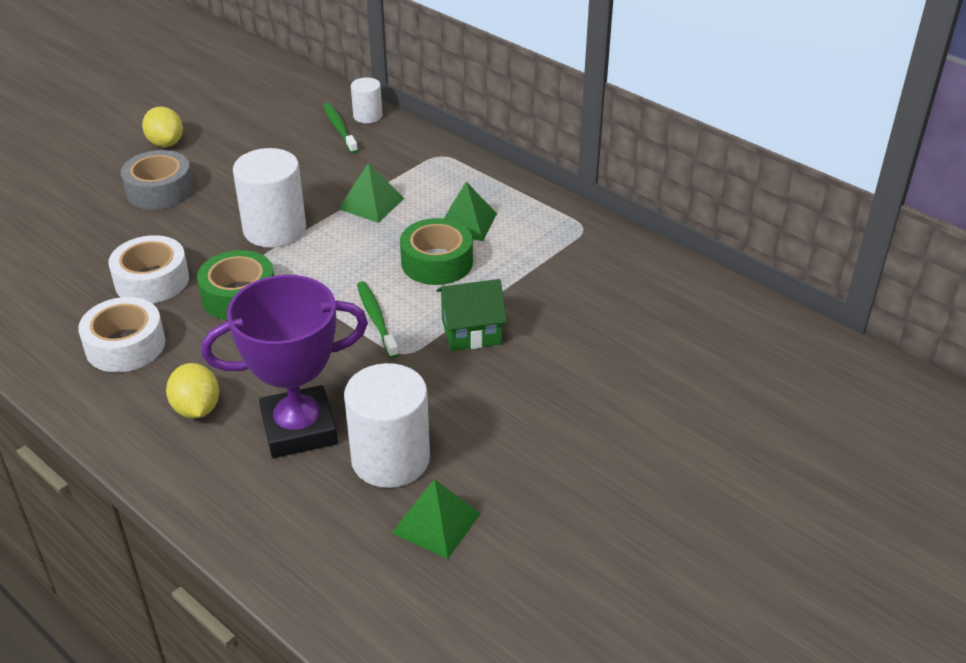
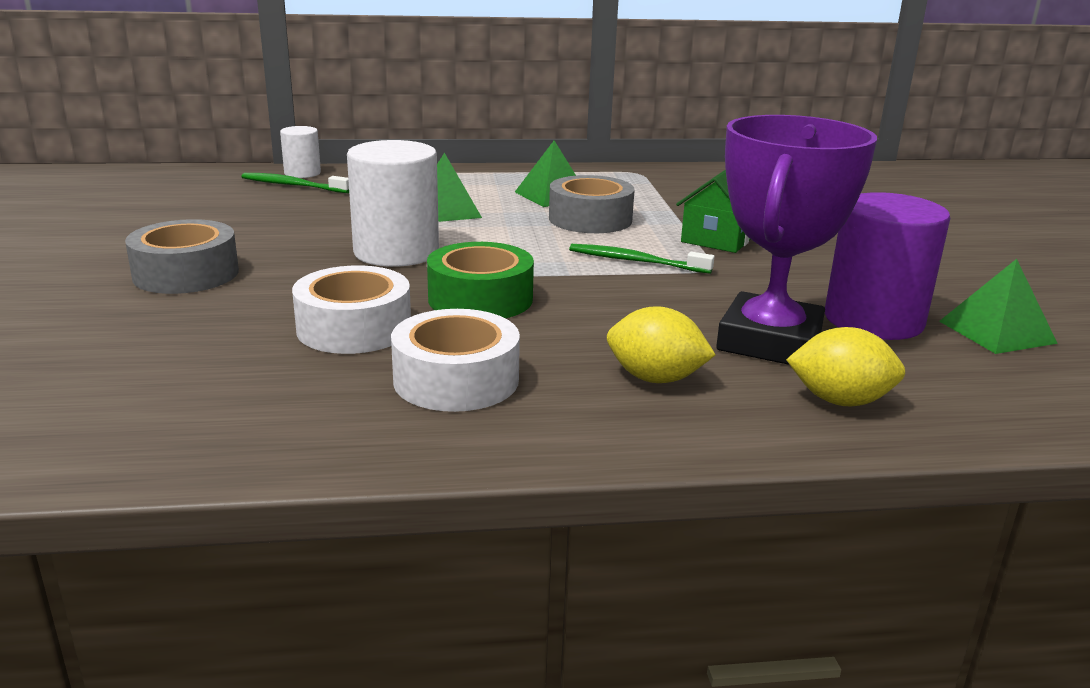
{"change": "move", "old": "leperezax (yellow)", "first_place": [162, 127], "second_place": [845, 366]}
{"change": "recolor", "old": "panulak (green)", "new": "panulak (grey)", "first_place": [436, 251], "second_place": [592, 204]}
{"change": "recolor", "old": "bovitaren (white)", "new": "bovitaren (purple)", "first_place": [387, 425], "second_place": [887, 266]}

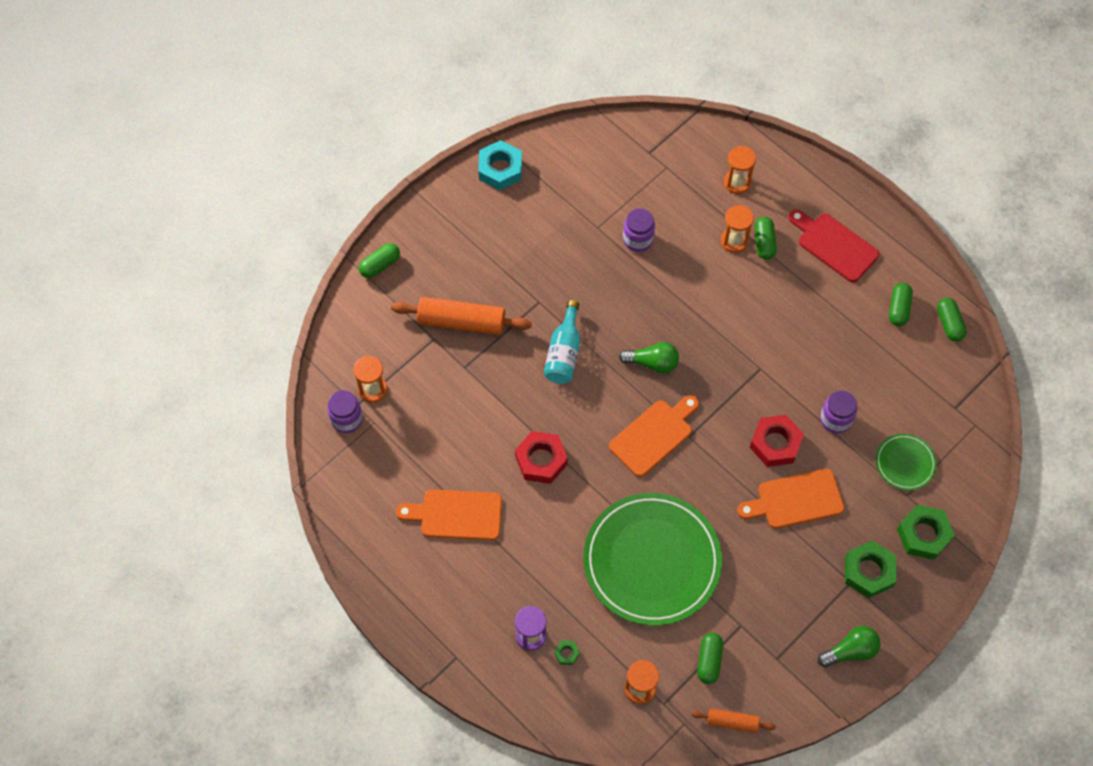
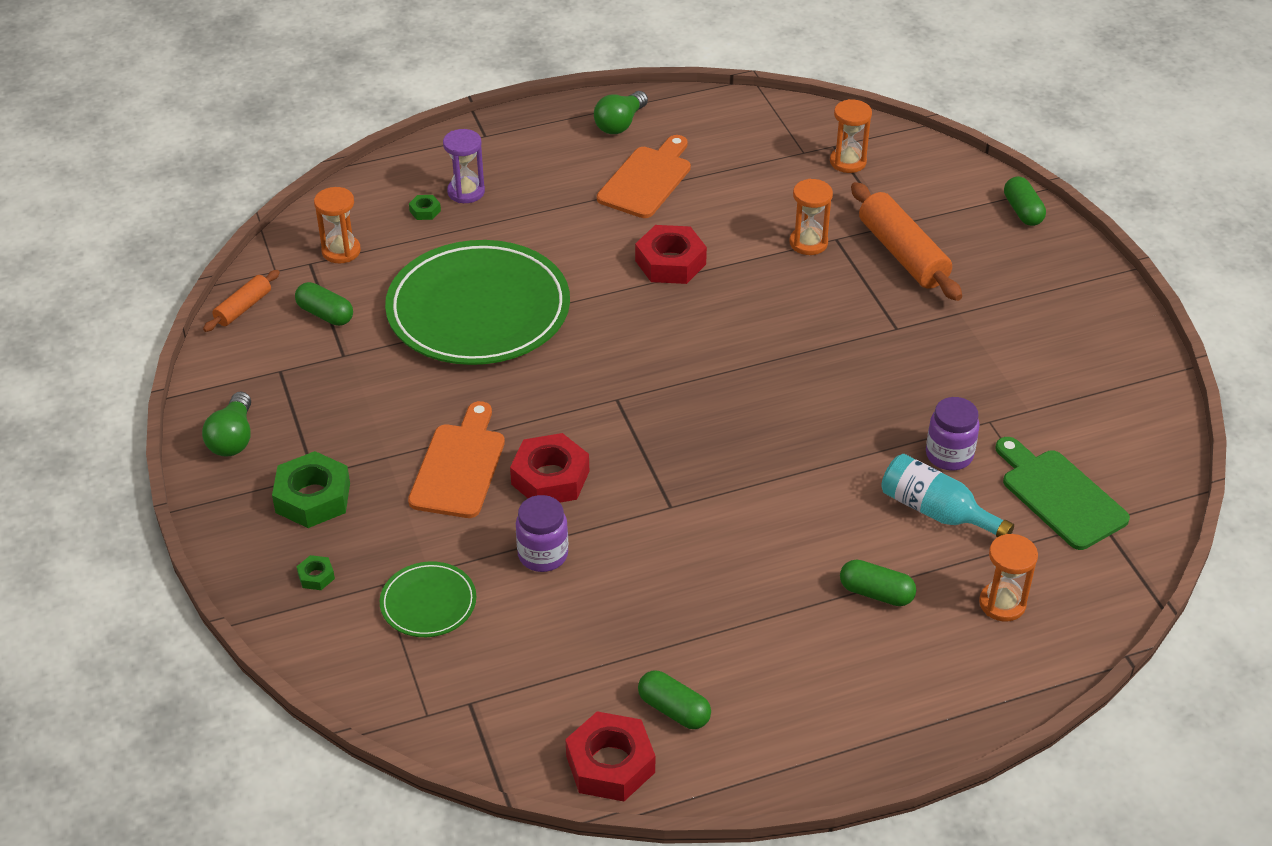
{"change": "delete", "old": "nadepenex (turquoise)", "first_place": [500, 165]}
{"change": "move", "old": "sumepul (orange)", "first_place": [737, 229], "second_place": [811, 217]}
{"change": "delete", "old": "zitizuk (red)", "first_place": [833, 245]}
{"change": "rotate", "old": "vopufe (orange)", "first_place": [461, 316], "second_place": [906, 241], "degrees": -60}
{"change": "replace", "old": "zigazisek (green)", "new": "nadepenex (red)", "first_place": [952, 320], "second_place": [610, 756]}
{"change": "move", "old": "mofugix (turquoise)", "first_place": [562, 342], "second_place": [947, 495]}
{"change": "move", "old": "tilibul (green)", "first_place": [649, 358], "second_place": [621, 112]}
{"change": "delete", "old": "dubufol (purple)", "first_place": [345, 411]}
{"change": "delete", "old": "zitizuk (orange)", "first_place": [654, 436]}
{"change": "resize", "old": "nadepenex (green)", "first_place": [926, 532], "second_place": [315, 572], "factor": 0.45}
{"change": "insert", "new": "zitizuk (green)", "second_place": [1062, 493]}

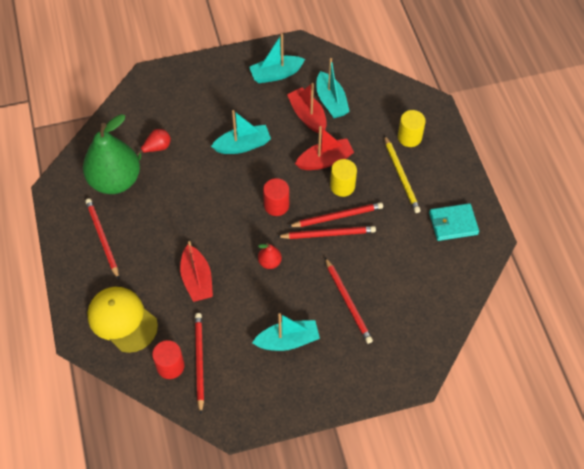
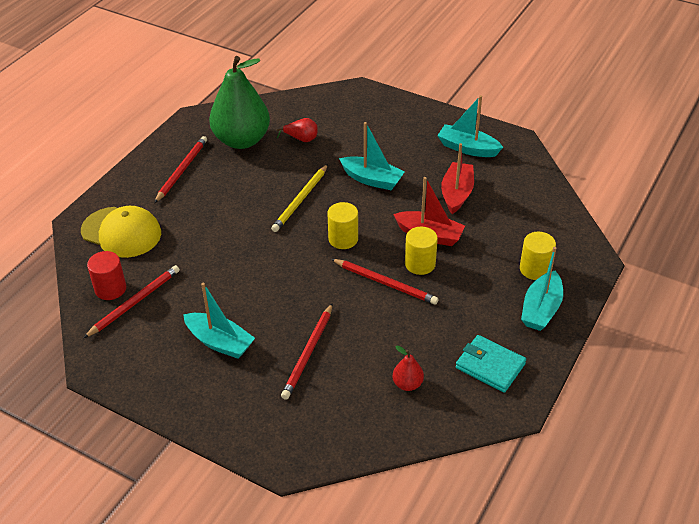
{"change": "move", "old": "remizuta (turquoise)", "first_place": [333, 88], "second_place": [542, 289]}
{"change": "move", "old": "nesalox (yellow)", "first_place": [402, 174], "second_place": [299, 198]}
{"change": "recolor", "old": "bovitaren (red)", "new": "bovitaren (yellow)", "first_place": [276, 197], "second_place": [342, 225]}
{"change": "delete", "old": "nesalox (red)", "first_place": [326, 232]}
{"change": "delete", "old": "remizuta (red)", "first_place": [196, 271]}
{"change": "move", "old": "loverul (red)", "first_place": [270, 256], "second_place": [408, 368]}
{"change": "rotate", "old": "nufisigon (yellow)", "first_place": [122, 320], "second_place": [121, 232], "degrees": 120}

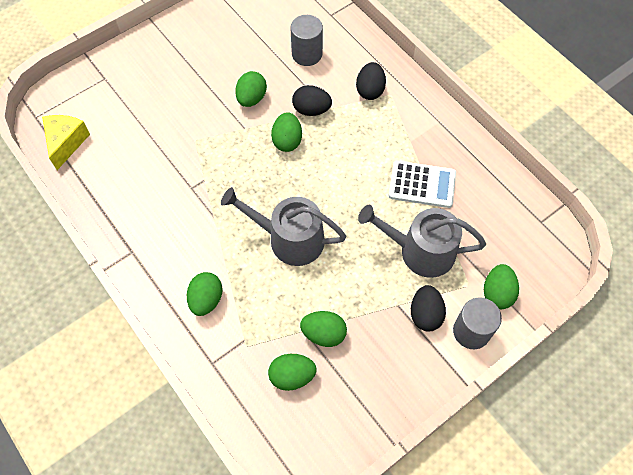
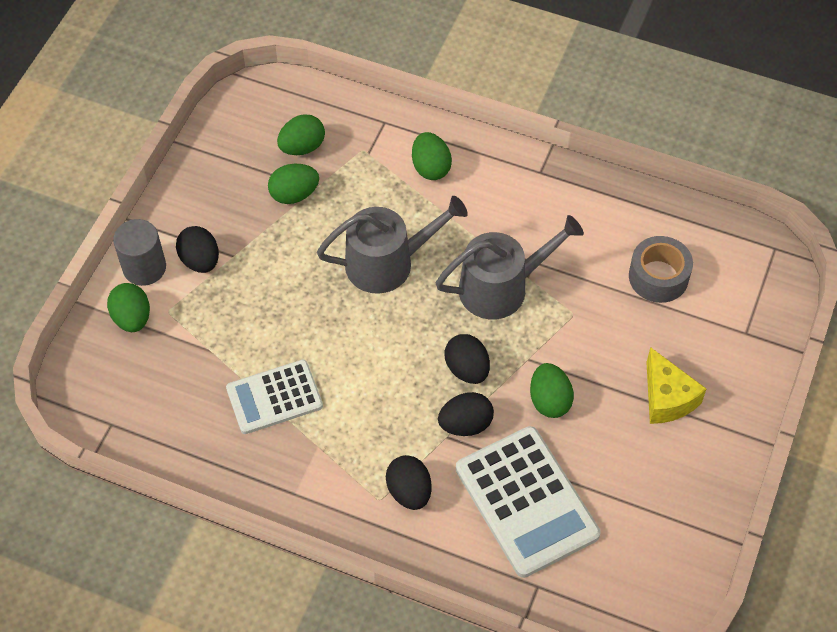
{"change": "replace", "old": "bovitaren (grey)", "new": "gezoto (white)", "first_place": [306, 40], "second_place": [528, 502]}
{"change": "recolor", "old": "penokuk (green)", "new": "penokuk (black)", "first_place": [286, 132], "second_place": [467, 359]}
{"change": "move", "old": "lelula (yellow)", "first_place": [66, 142], "second_place": [676, 385]}
{"change": "move", "old": "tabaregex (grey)", "first_place": [422, 241], "second_place": [510, 267]}
{"change": "insert", "new": "panulak (grey)", "second_place": [661, 269]}

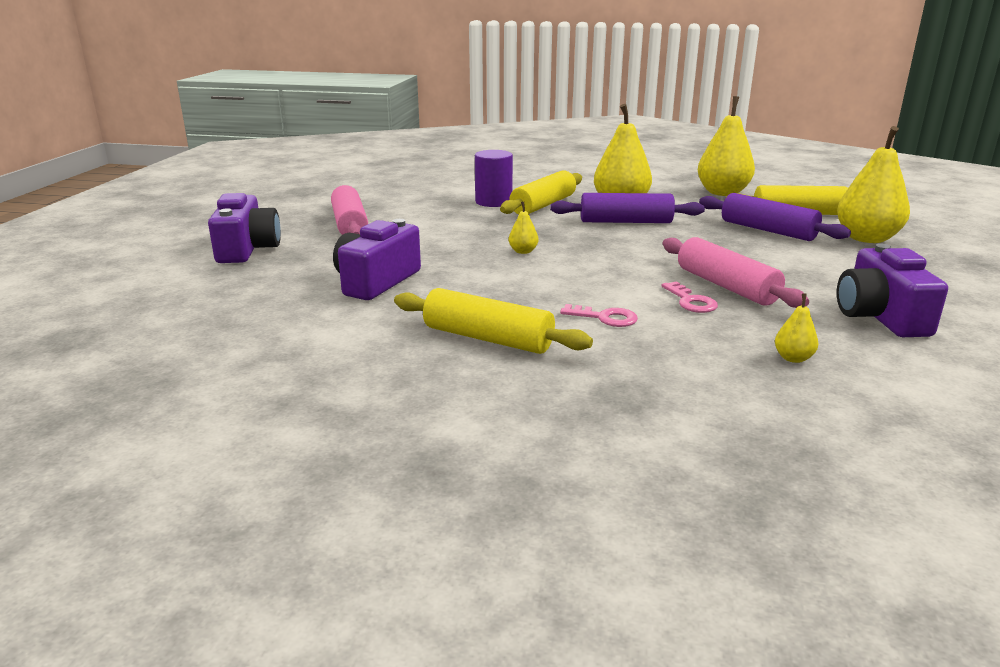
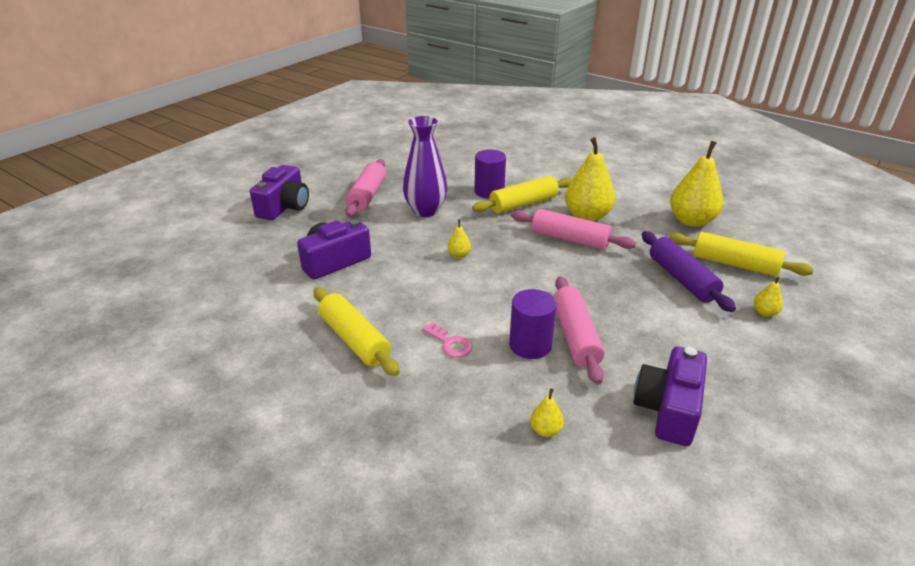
{"change": "resize", "old": "loverul (yellow)", "first_place": [873, 184], "second_place": [768, 296], "factor": 0.44}
{"change": "recolor", "old": "vopufe (purple)", "new": "vopufe (pink)", "first_place": [627, 208], "second_place": [573, 229]}
{"change": "replace", "old": "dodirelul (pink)", "new": "bovitaren (purple)", "first_place": [689, 297], "second_place": [533, 324]}
{"change": "insert", "new": "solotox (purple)", "second_place": [425, 166]}

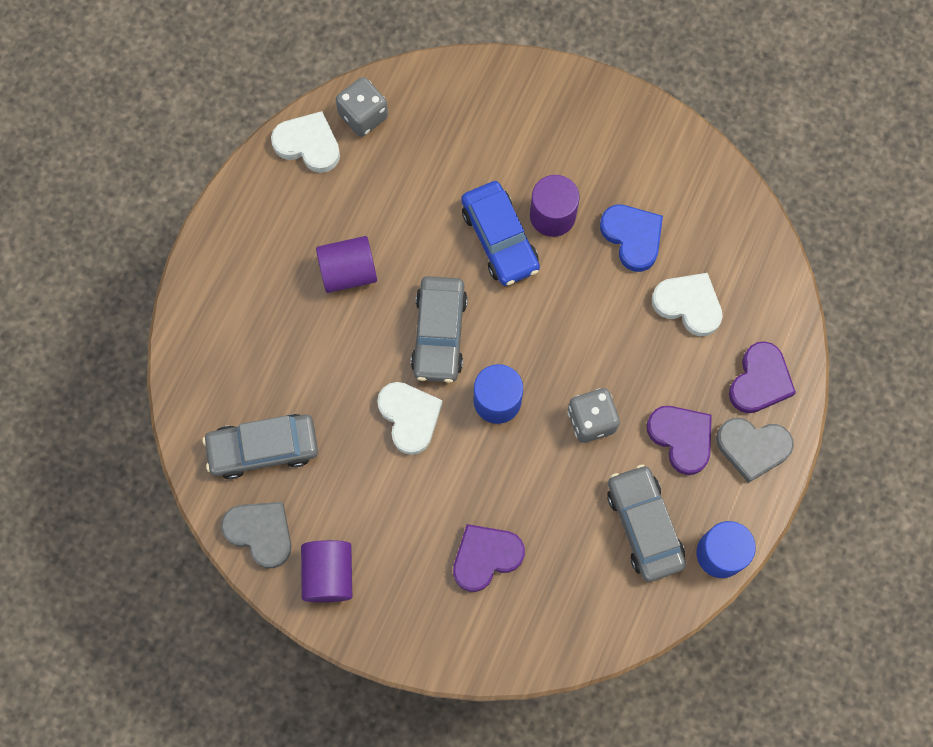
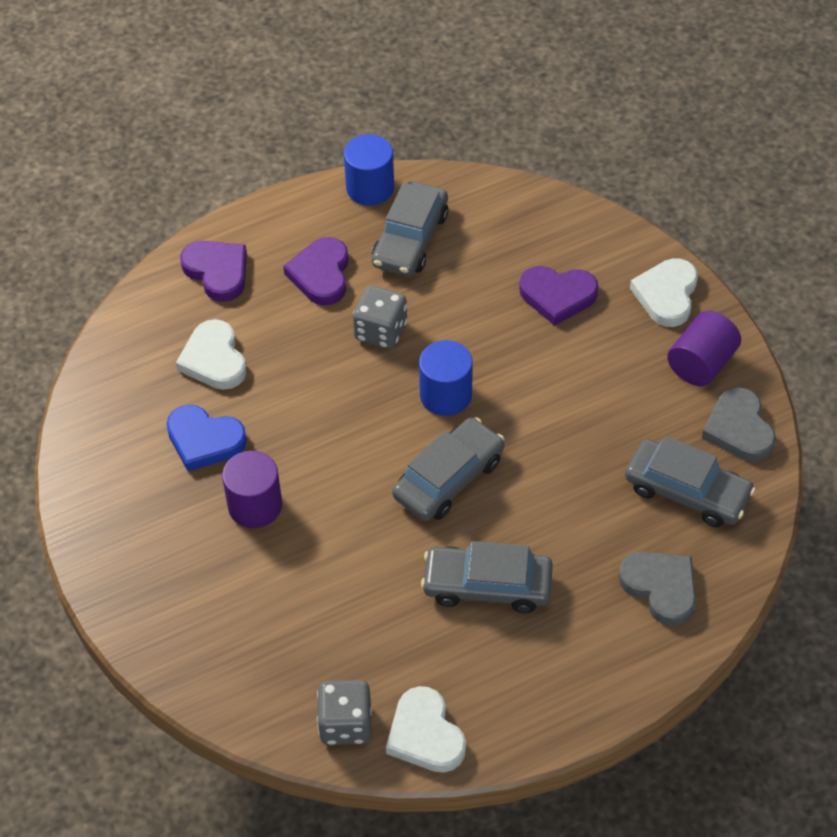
{"change": "delete", "old": "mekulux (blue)", "first_place": [500, 233]}
{"change": "rotate", "old": "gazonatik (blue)", "first_place": [631, 238], "second_place": [207, 438], "degrees": -75}
{"change": "replace", "old": "bovitaren (purple)", "new": "mekulux (grey)", "first_place": [346, 264], "second_place": [487, 577]}
{"change": "rotate", "old": "gazonatik (purple)", "first_place": [762, 377], "second_place": [213, 271], "degrees": 75}
{"change": "move", "old": "gazonatik (white)", "first_place": [410, 418], "second_place": [664, 292]}
{"change": "move", "old": "gazonatik (grey)", "first_place": [755, 450], "second_place": [657, 588]}

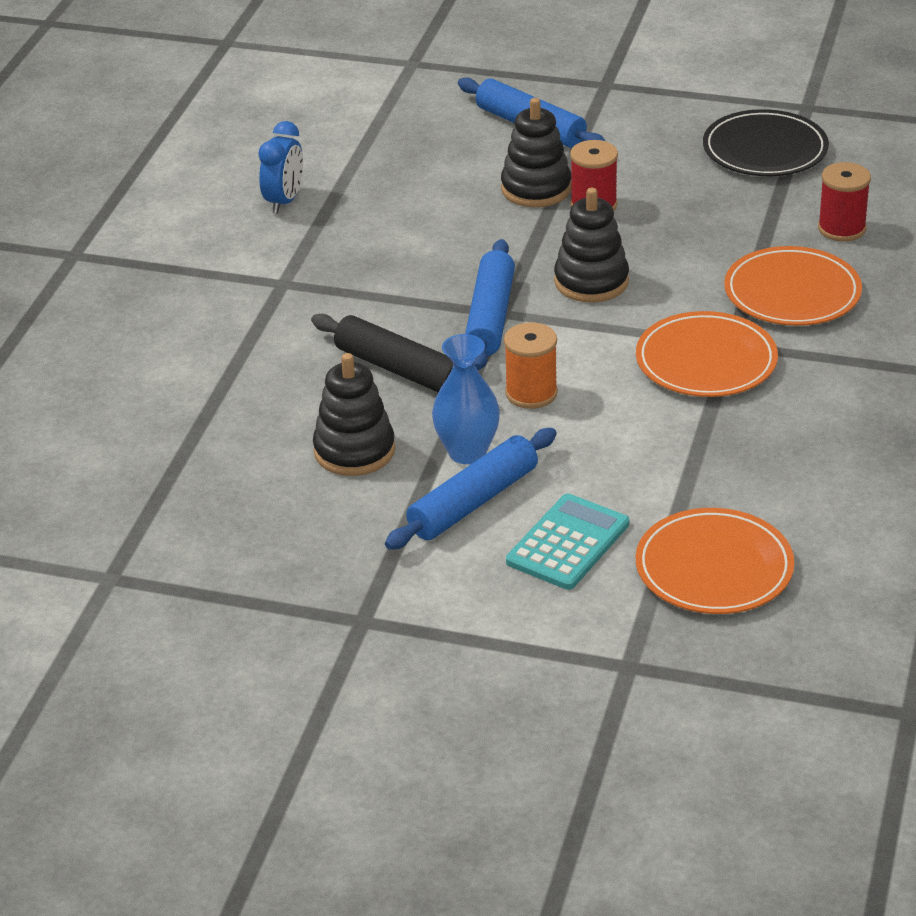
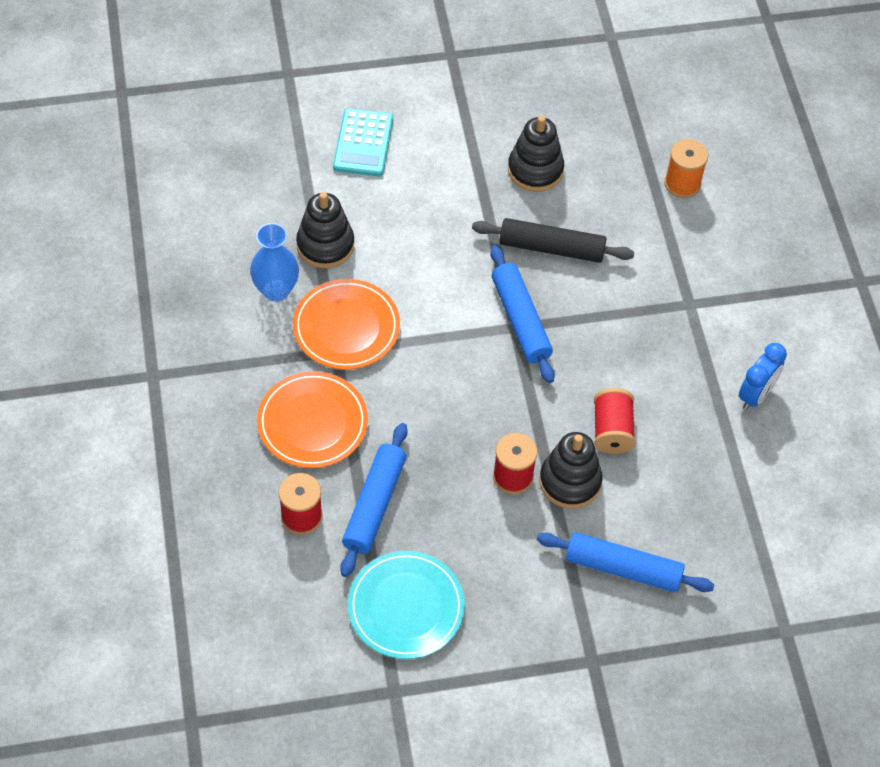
{"change": "recolor", "old": "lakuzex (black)", "new": "lakuzex (turquoise)", "first_place": [766, 142], "second_place": [406, 605]}
{"change": "rotate", "old": "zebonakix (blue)", "first_place": [281, 167], "second_place": [763, 376], "degrees": -135}
{"change": "move", "old": "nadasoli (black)", "first_place": [591, 245], "second_place": [325, 230]}
{"change": "move", "old": "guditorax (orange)", "first_place": [531, 365], "second_place": [686, 168]}
{"change": "move", "old": "solotox (blue)", "first_place": [466, 399], "second_place": [274, 262]}
{"change": "move", "old": "vopufe (blue)", "first_place": [471, 489], "second_place": [374, 500]}
{"change": "delete", "old": "lakuzex (orange)", "first_place": [715, 561]}
{"change": "insert", "new": "guditorax (red)", "second_place": [615, 421]}

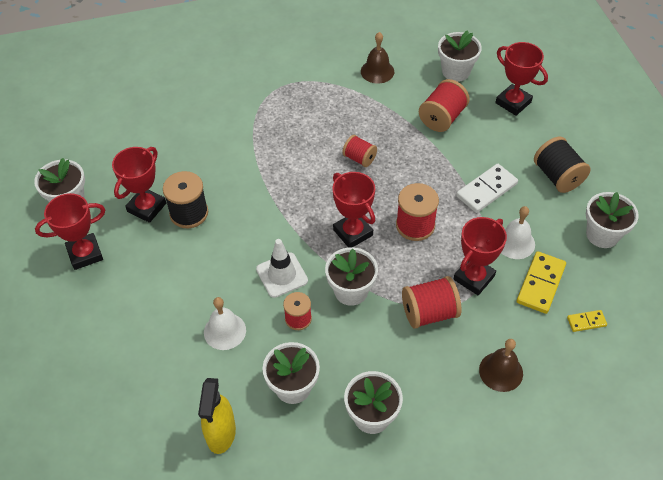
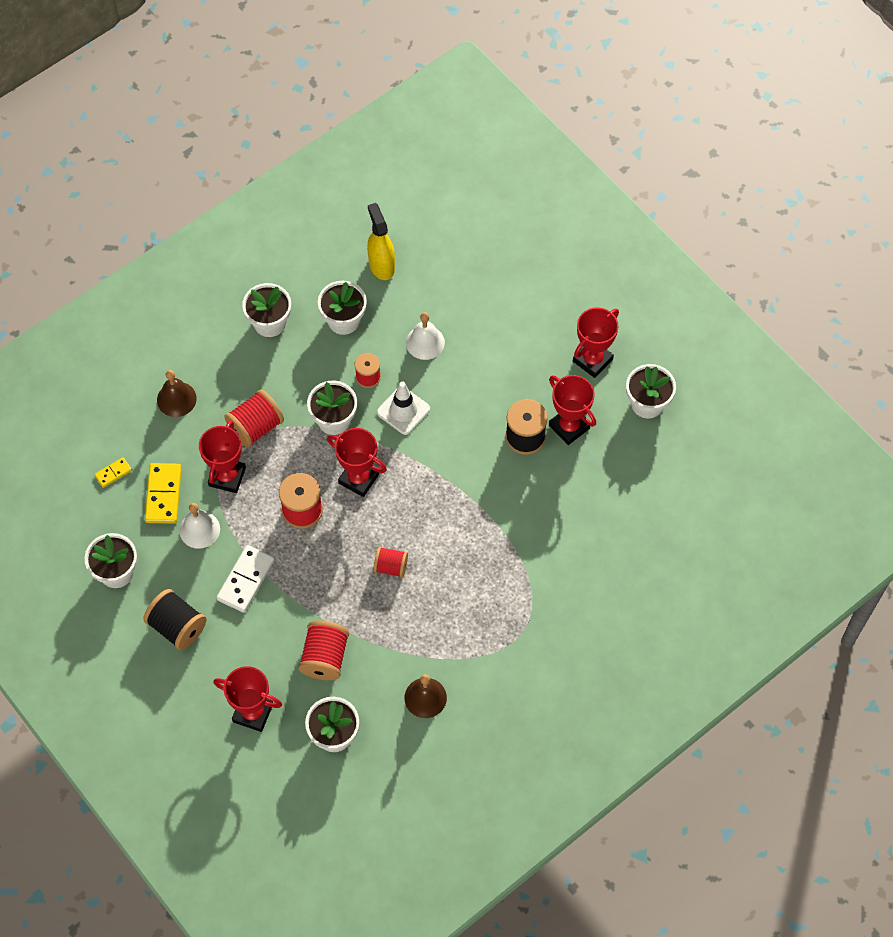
{"change": "rotate", "old": "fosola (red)", "first_place": [139, 185], "second_place": [572, 410], "degrees": -45}

